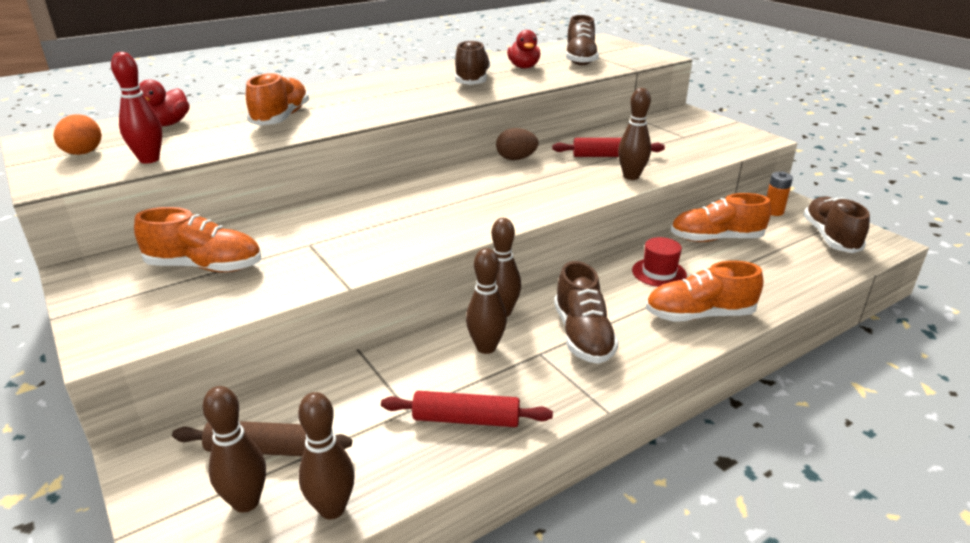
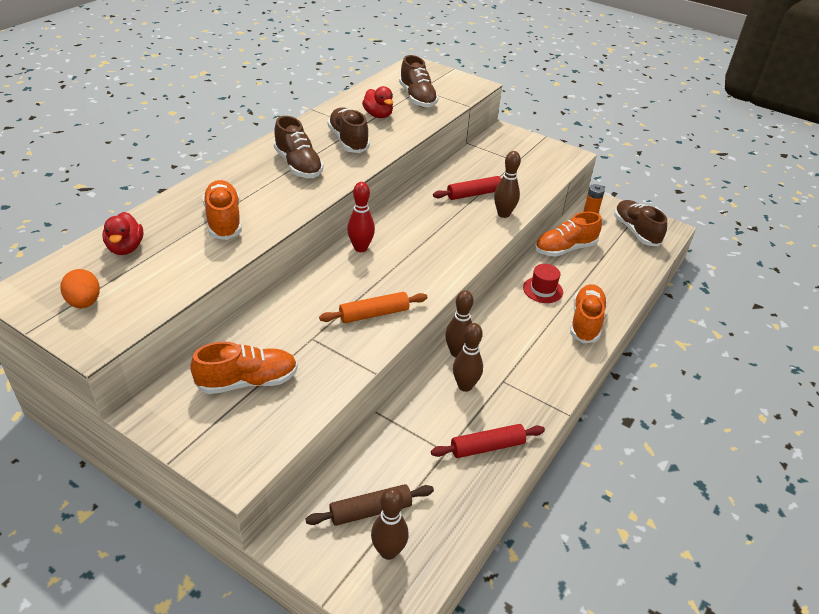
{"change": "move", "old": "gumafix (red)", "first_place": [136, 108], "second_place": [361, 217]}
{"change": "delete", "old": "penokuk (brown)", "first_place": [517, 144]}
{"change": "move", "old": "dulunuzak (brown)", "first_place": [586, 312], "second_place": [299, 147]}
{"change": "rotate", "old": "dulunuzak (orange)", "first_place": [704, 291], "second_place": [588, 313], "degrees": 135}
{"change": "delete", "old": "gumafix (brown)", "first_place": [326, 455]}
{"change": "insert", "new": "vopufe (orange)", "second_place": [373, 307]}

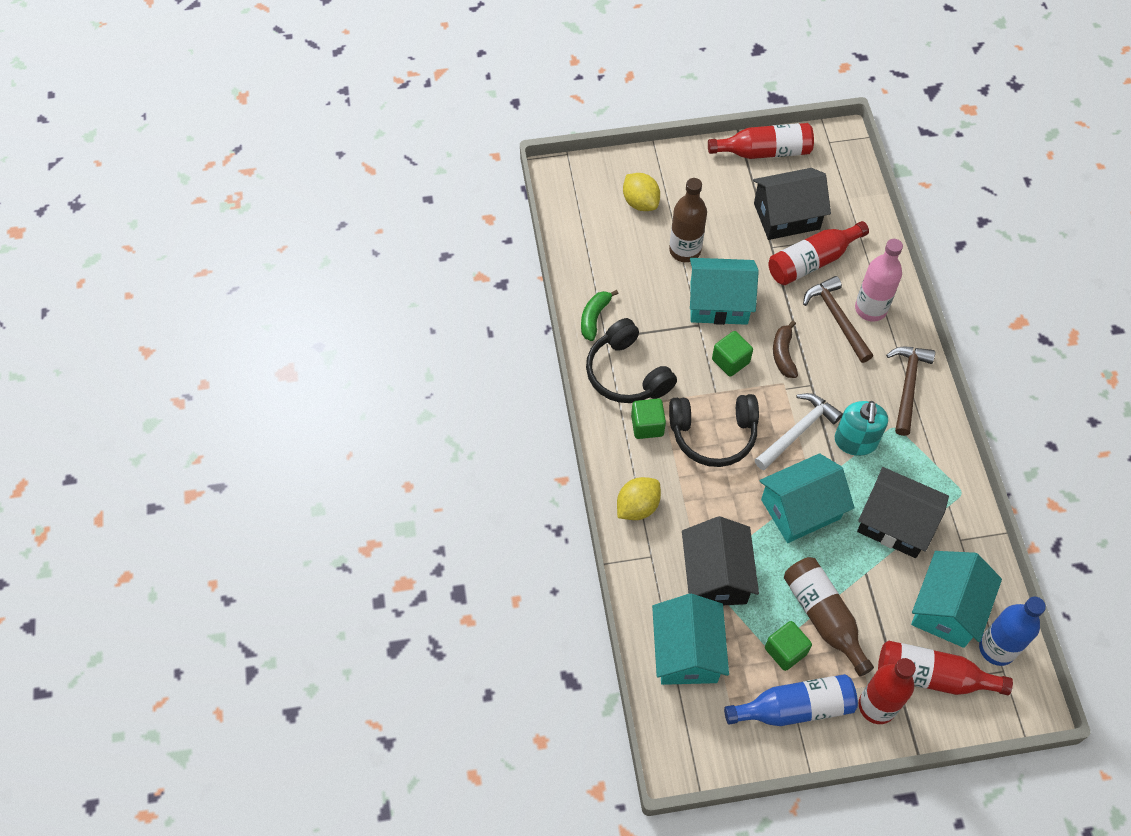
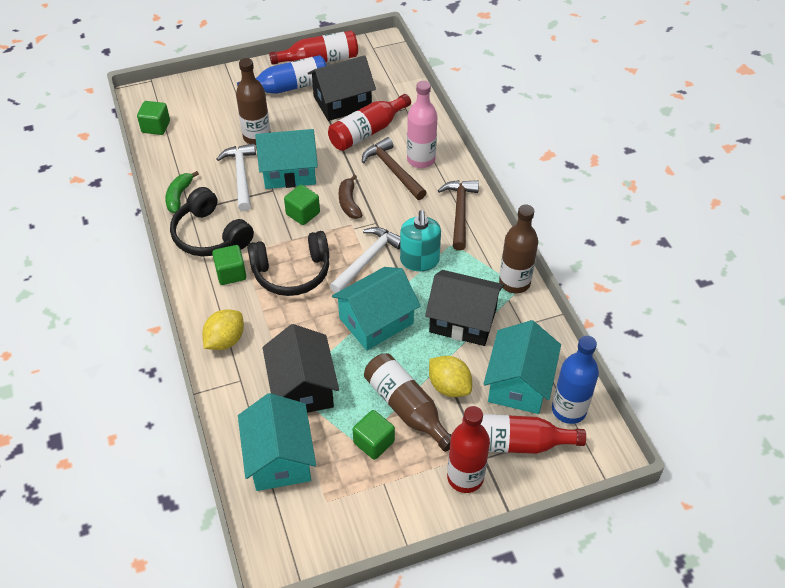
{"change": "move", "old": "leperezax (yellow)", "first_place": [641, 192], "second_place": [450, 376]}
{"change": "move", "old": "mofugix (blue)", "first_place": [791, 700], "second_place": [282, 74]}
{"change": "insert", "new": "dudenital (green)", "second_place": [153, 118]}
{"change": "insert", "new": "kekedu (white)", "second_place": [236, 177]}
{"change": "insert", "new": "mofugix (brown)", "second_place": [518, 249]}

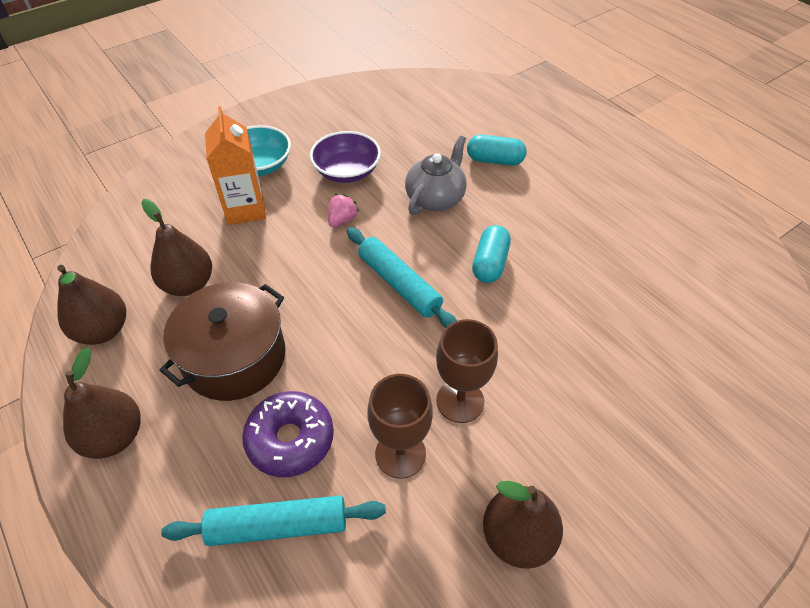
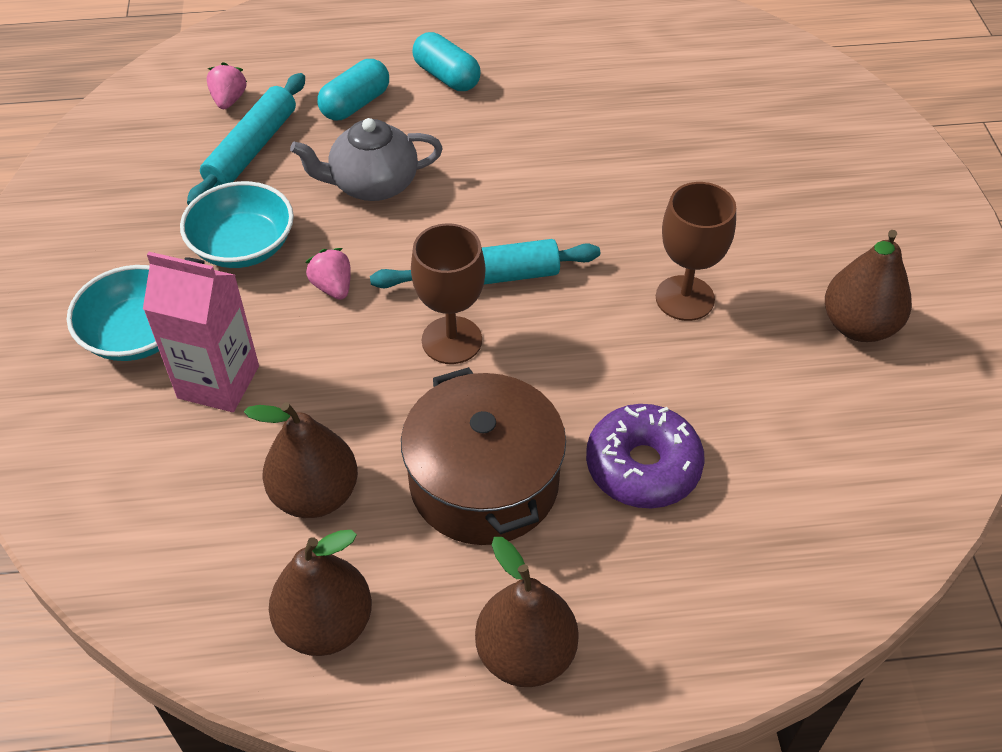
{"change": "recolor", "old": "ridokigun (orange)", "new": "ridokigun (pink)", "first_place": [235, 165], "second_place": [201, 332]}
{"change": "recolor", "old": "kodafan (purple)", "new": "kodafan (turquoise)", "first_place": [345, 157], "second_place": [237, 224]}
{"change": "rotate", "old": "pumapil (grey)", "first_place": [436, 175], "second_place": [366, 159], "degrees": -75}
{"change": "move", "old": "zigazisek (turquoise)", "first_place": [491, 254], "second_place": [446, 61]}
{"change": "move", "old": "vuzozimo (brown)", "first_place": [400, 426], "second_place": [448, 293]}
{"change": "move", "old": "vopufe (turquoise)", "first_place": [273, 521], "second_place": [246, 139]}
{"change": "insert", "new": "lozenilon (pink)", "second_place": [227, 85]}

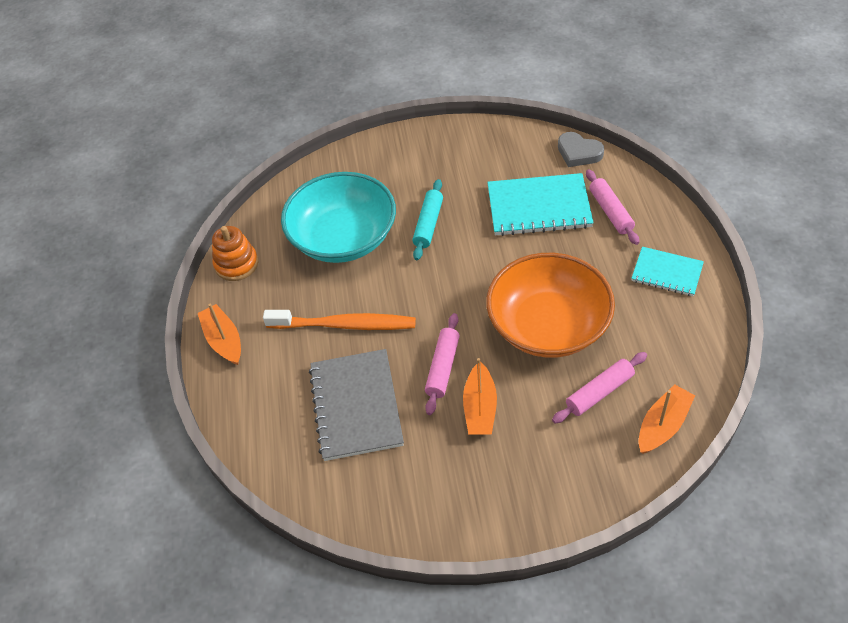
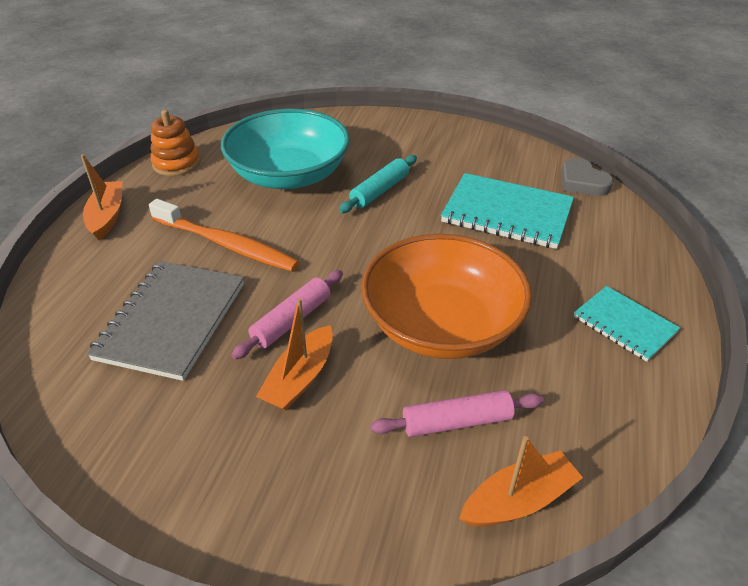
{"change": "delete", "old": "vopufe (pink)", "first_place": [612, 207]}

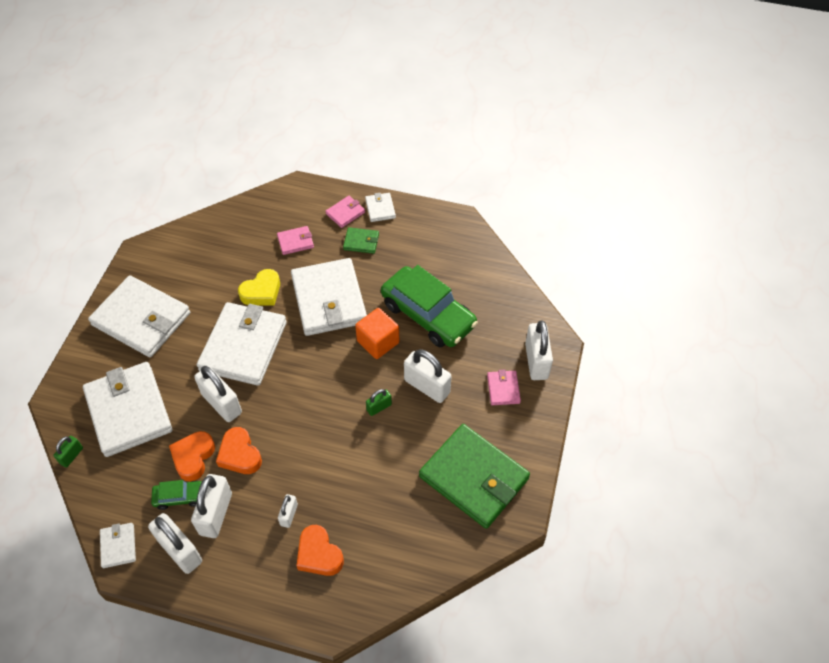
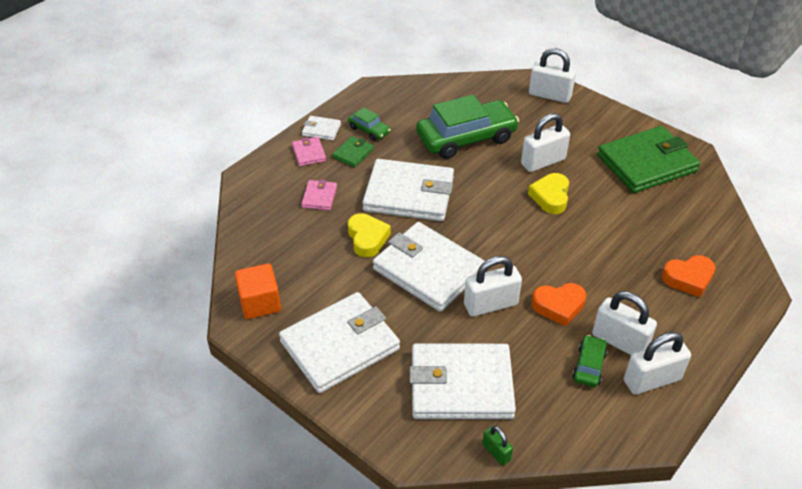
{"change": "move", "old": "dudenital (orange)", "first_place": [377, 333], "second_place": [258, 291]}
{"change": "delete", "old": "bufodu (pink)", "first_place": [504, 387]}
{"change": "replace", "old": "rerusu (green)", "new": "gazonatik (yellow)", "first_place": [379, 402], "second_place": [548, 193]}
{"change": "delete", "old": "gazonatik (orange)", "first_place": [192, 456]}
{"change": "delete", "old": "rerusu (white)", "first_place": [288, 511]}
{"change": "delete", "old": "bufodu (white)", "first_place": [118, 545]}
{"change": "insert", "new": "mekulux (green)", "second_place": [369, 124]}

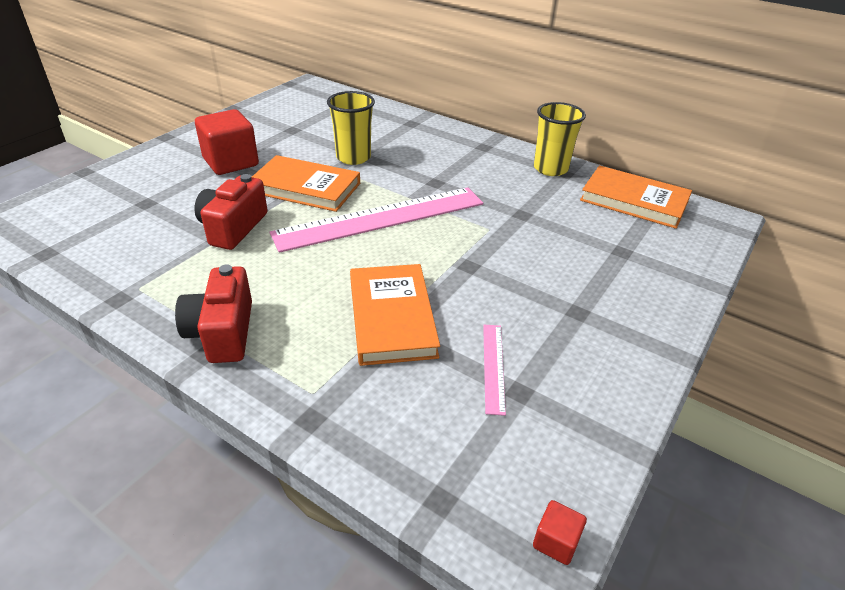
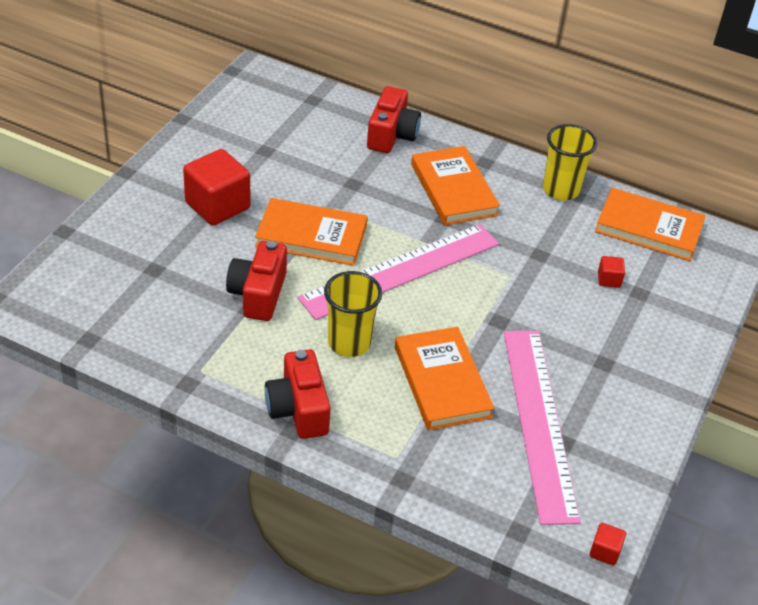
{"change": "move", "old": "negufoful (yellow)", "first_place": [351, 128], "second_place": [353, 314]}
{"change": "resize", "old": "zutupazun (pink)", "first_place": [494, 370], "second_place": [542, 428], "factor": 2.39}
{"change": "insert", "new": "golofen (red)", "second_place": [394, 119]}
{"change": "insert", "new": "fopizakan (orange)", "second_place": [455, 185]}
{"change": "insert", "new": "dudenital (red)", "second_place": [611, 272]}

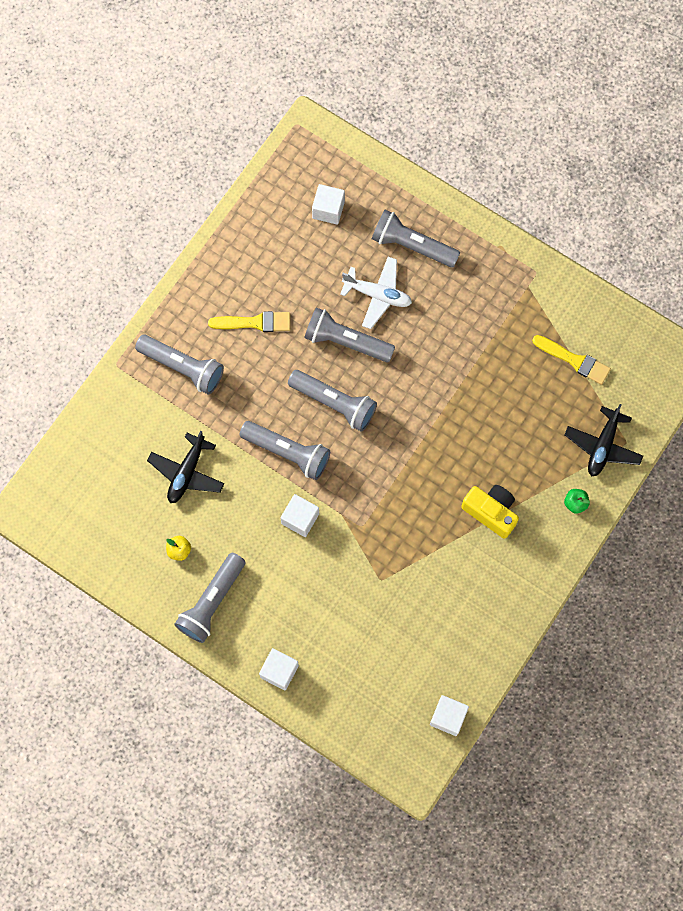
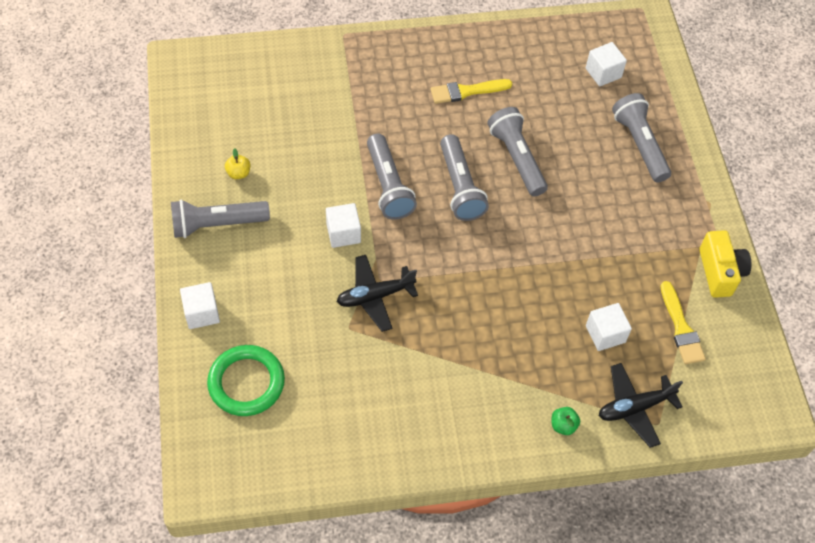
{"change": "delete", "old": "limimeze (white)", "first_place": [376, 293]}
{"change": "rotate", "old": "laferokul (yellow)", "first_place": [249, 321], "second_place": [471, 91], "degrees": 120}
{"change": "delete", "old": "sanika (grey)", "first_place": [179, 364]}
{"change": "move", "old": "limimeze (black)", "first_place": [185, 467], "second_place": [377, 293]}
{"change": "move", "old": "golofen (yellow)", "first_place": [490, 512], "second_place": [725, 264]}
{"change": "move", "old": "dudenital (white)", "first_place": [449, 715], "second_place": [609, 327]}
{"change": "insert", "new": "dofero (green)", "second_place": [246, 380]}

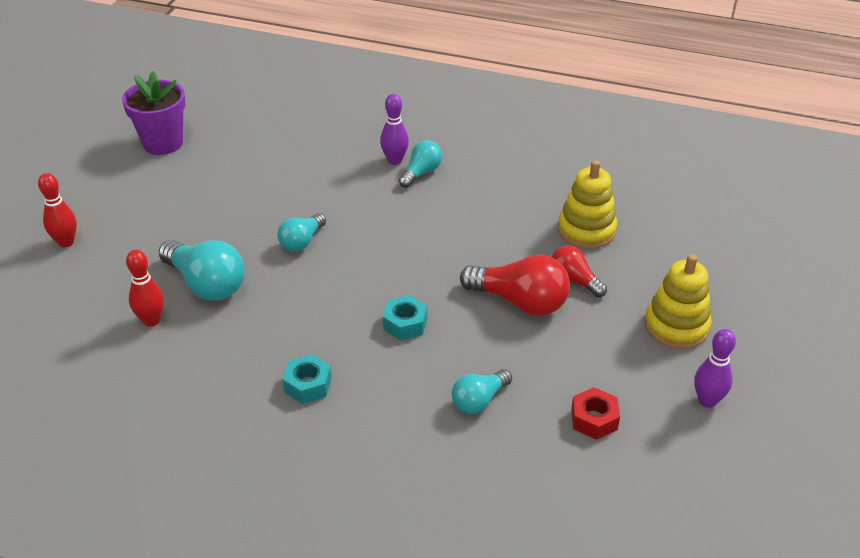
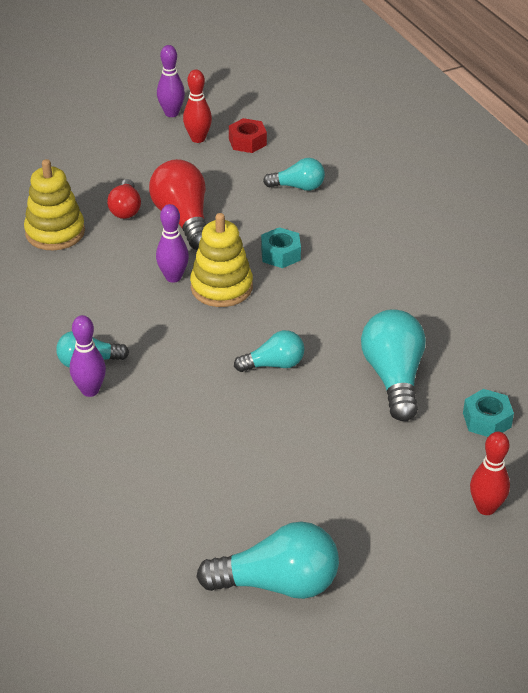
{"change": "replace", "old": "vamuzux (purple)", "new": "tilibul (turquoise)", "first_place": [154, 113], "second_place": [267, 560]}
{"change": "move", "old": "gumafix (red)", "first_place": [145, 288], "second_place": [197, 106]}
{"change": "move", "old": "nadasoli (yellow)", "first_place": [678, 301], "second_place": [221, 260]}
{"change": "move", "old": "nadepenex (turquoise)", "first_place": [307, 379], "second_place": [488, 413]}
{"change": "insert", "new": "gumafix (purple)", "second_place": [172, 243]}

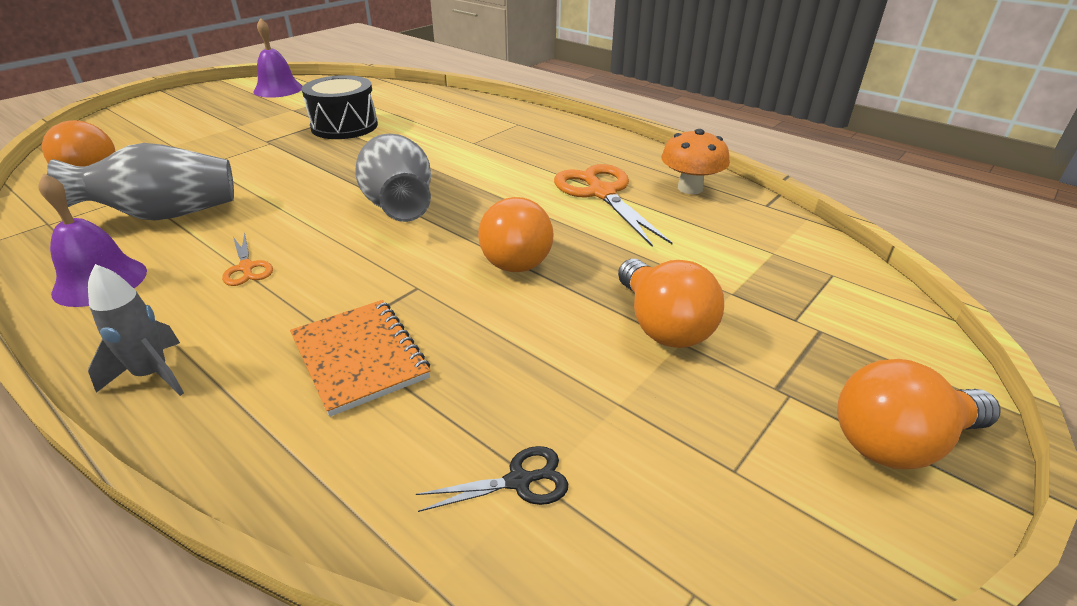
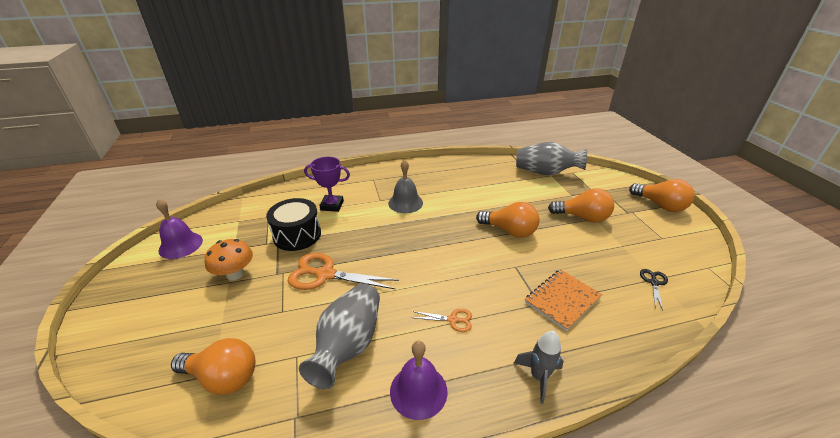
{"change": "move", "old": "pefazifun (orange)", "first_place": [695, 161], "second_place": [229, 259]}
{"change": "move", "old": "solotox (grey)", "first_place": [393, 178], "second_place": [551, 158]}
{"change": "move", "old": "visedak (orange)", "first_place": [613, 205], "second_place": [343, 271]}
{"change": "rotate", "old": "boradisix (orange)", "first_place": [360, 358], "second_place": [563, 300], "degrees": -45}
{"change": "rotate", "old": "tilibul (orange)", "first_place": [919, 414], "second_place": [662, 195], "degrees": -60}
{"change": "insert", "new": "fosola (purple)", "second_place": [327, 184]}
{"change": "insert", "new": "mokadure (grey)", "second_place": [405, 186]}

